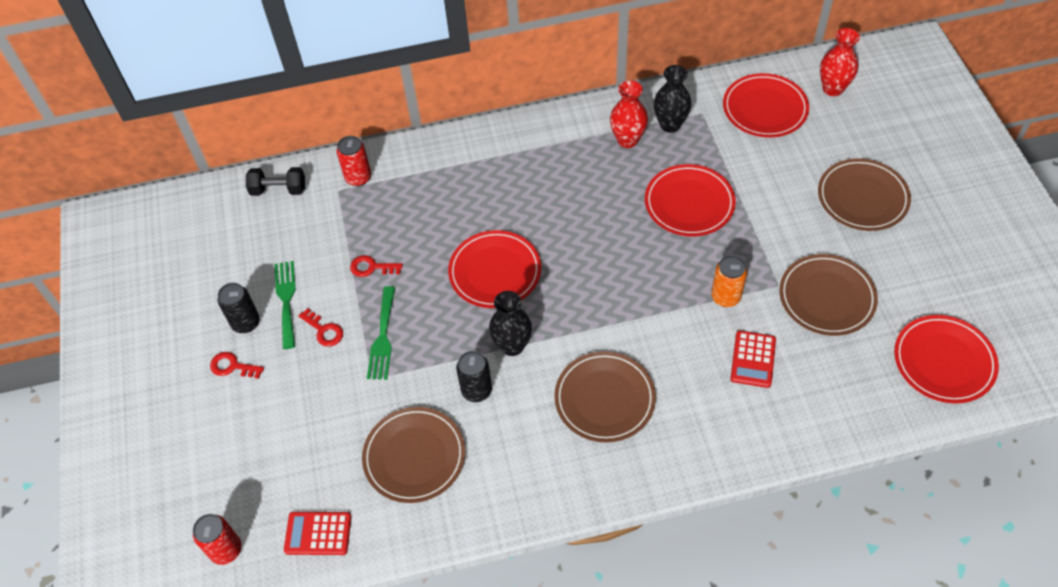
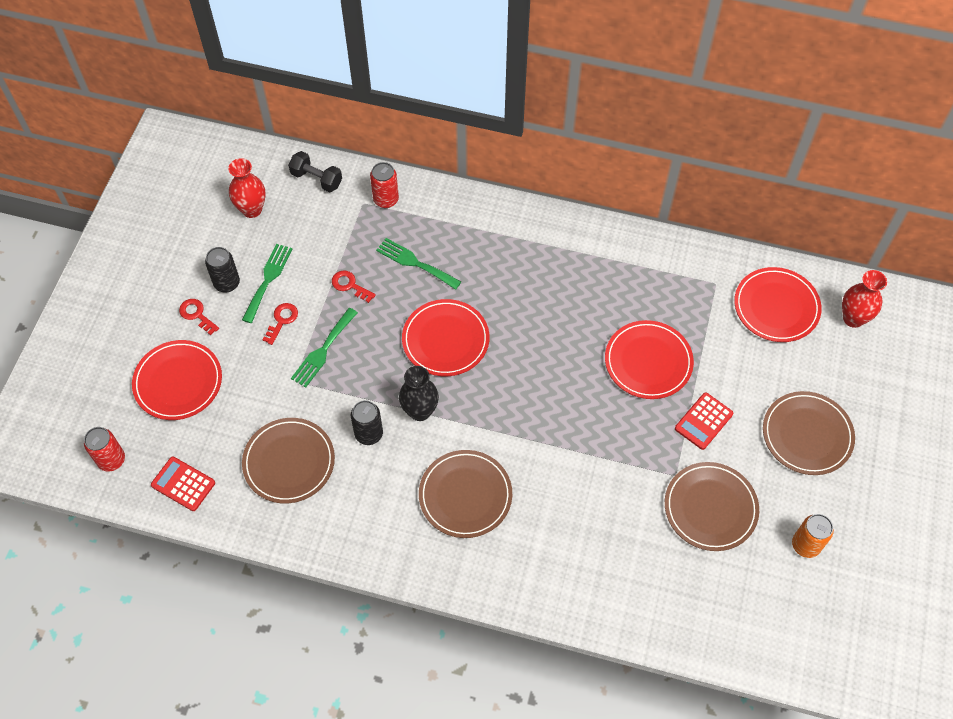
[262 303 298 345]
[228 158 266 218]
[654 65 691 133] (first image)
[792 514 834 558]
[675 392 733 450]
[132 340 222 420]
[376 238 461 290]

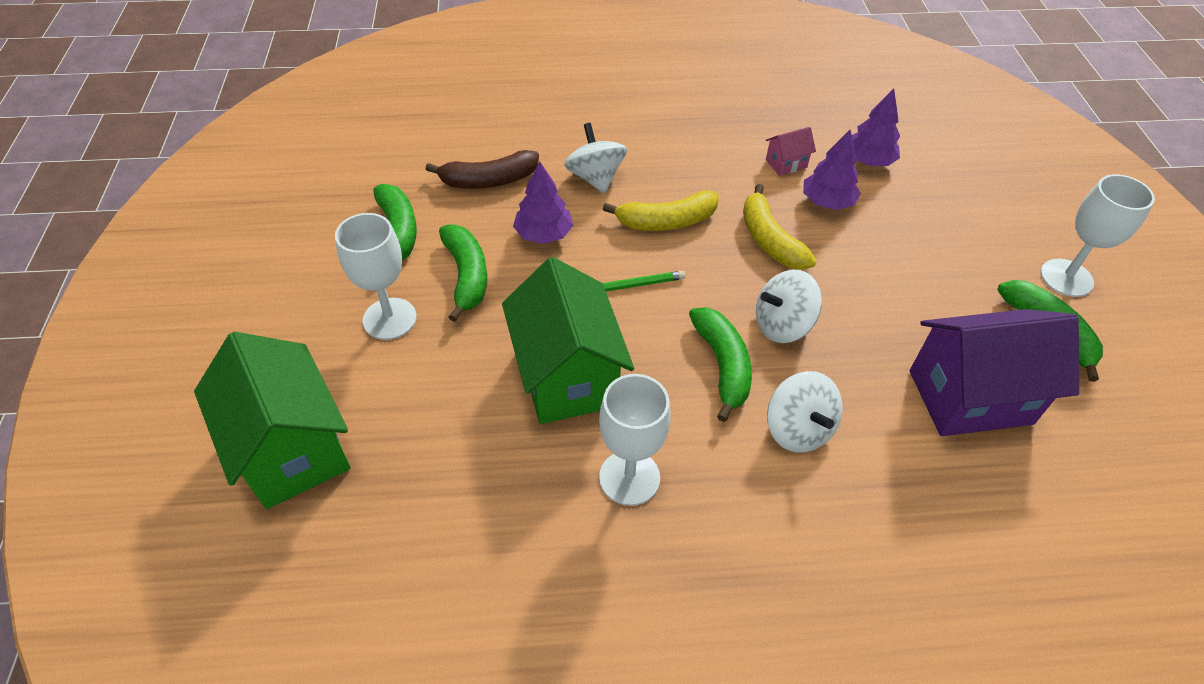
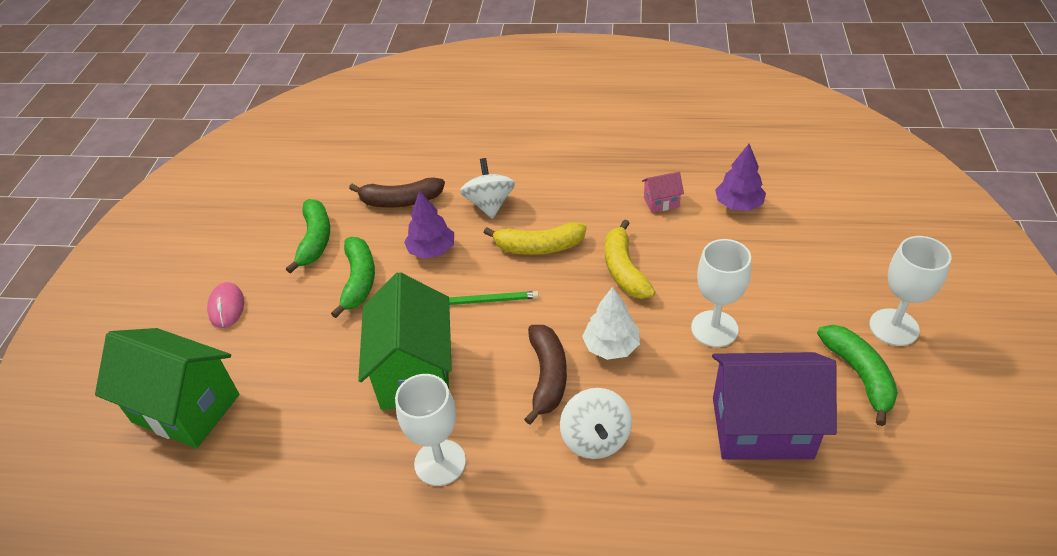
[95 328 239 448]
[691 239 751 347]
[524 325 567 425]
[582 287 640 360]
[803 130 861 210] (first image)
[207 282 244 328]

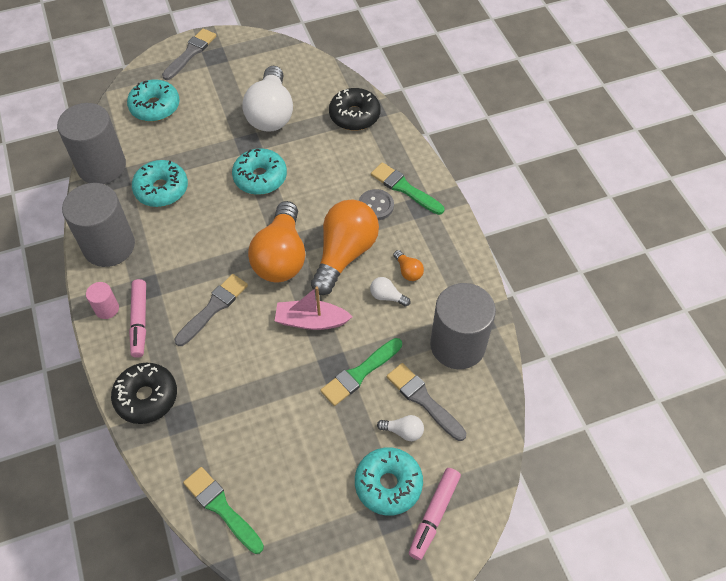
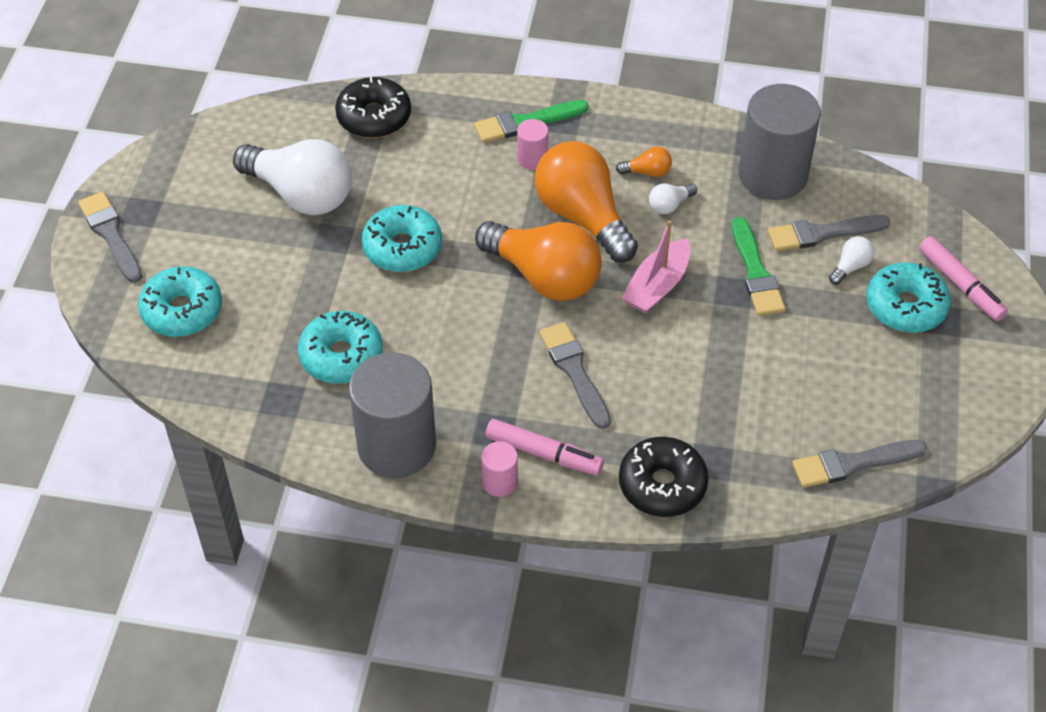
[57 103 126 184] (first image)
[792 440 927 488]
[517 119 548 170]

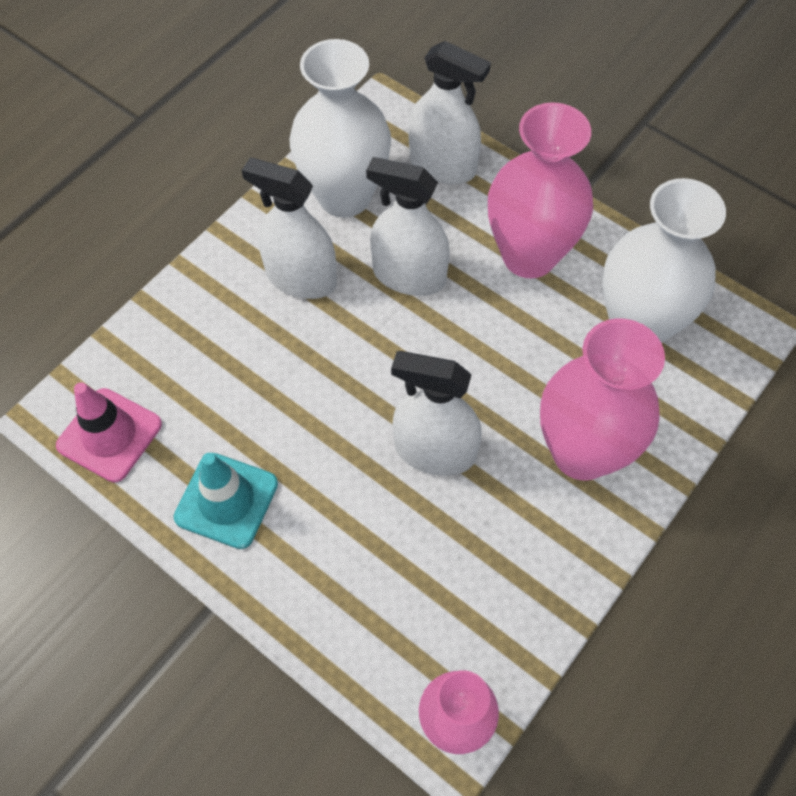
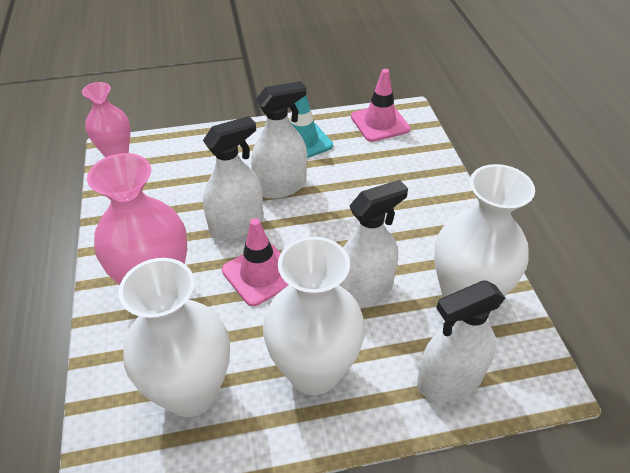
[251 81 307 199]
[263 237 365 395]
[222 218 289 306]

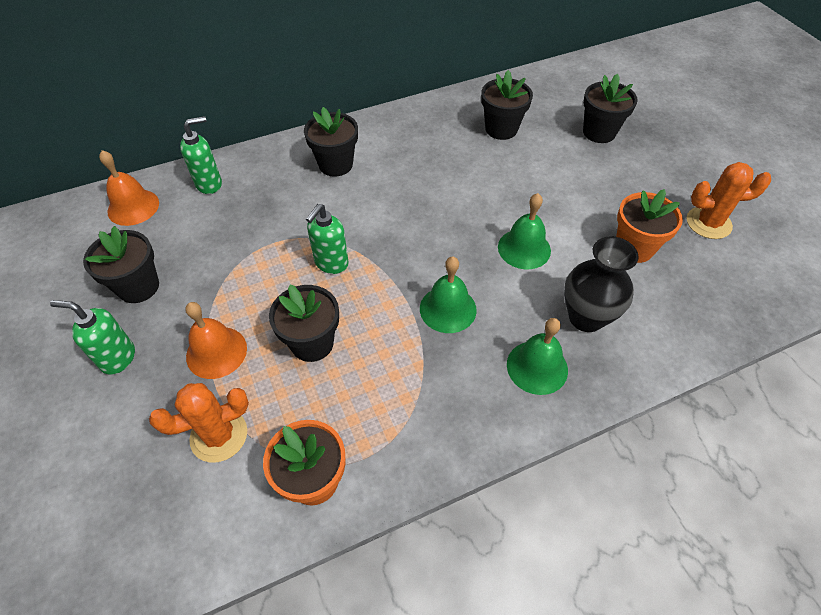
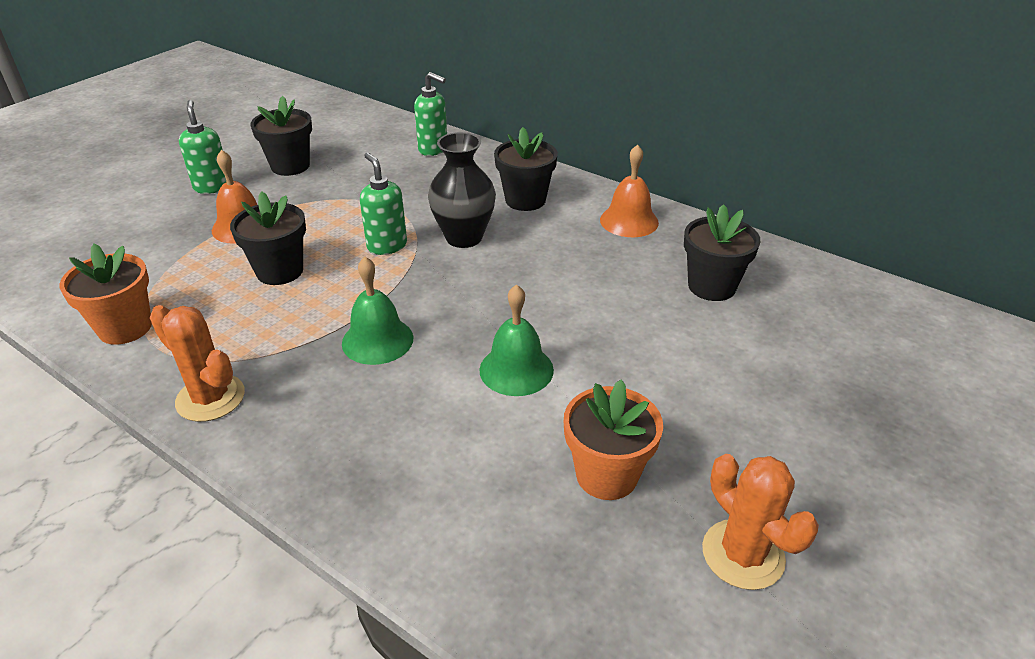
[600 144 659 237]
[150 305 245 422]
[360 152 407 255]
[507 318 568 395] (first image)
[428 132 496 248]
[583 74 638 143] (first image)

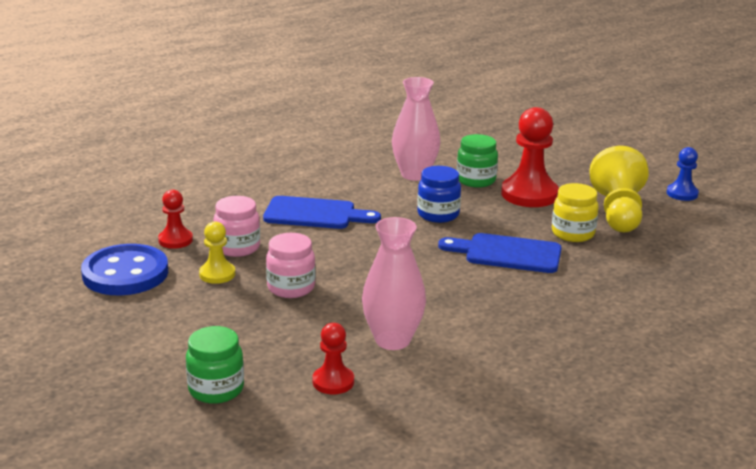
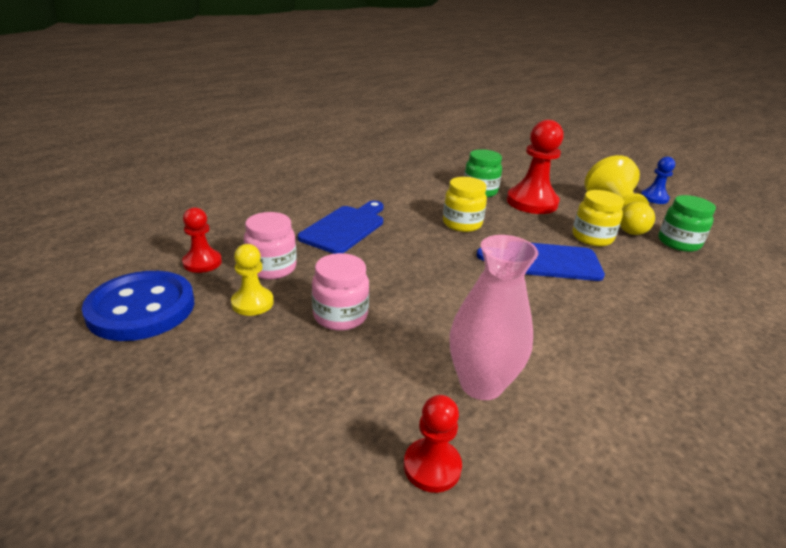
[658 195 716 252]
[298 201 384 254]
[392 77 440 181] (first image)
[443 177 487 232]

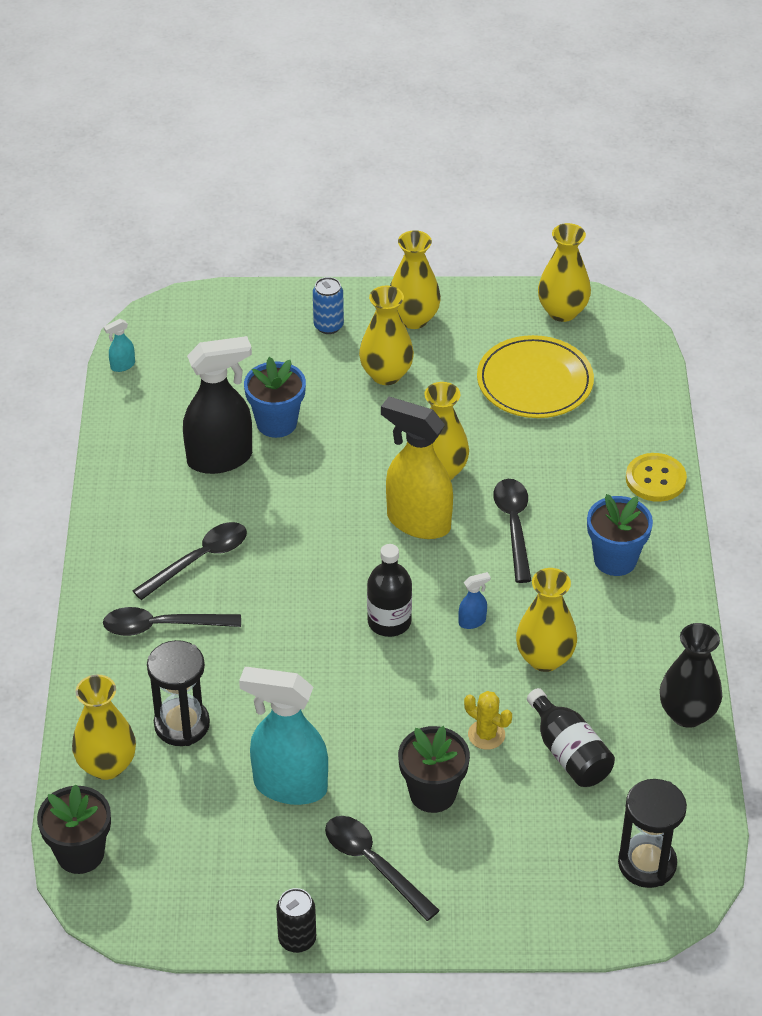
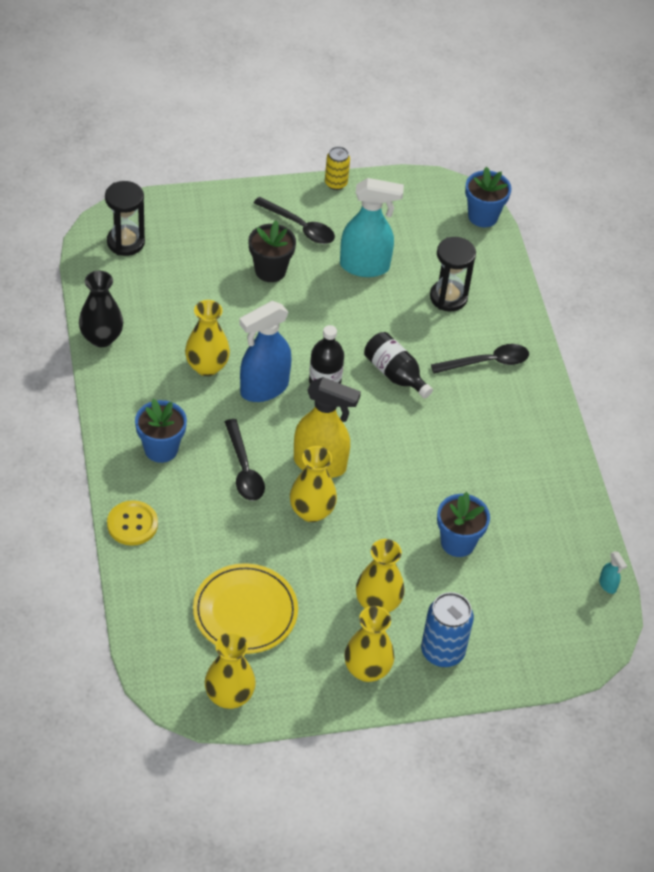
[465 166 511 227]
[72 675 136 780] (first image)
[599 551 627 594]
[132 522 247 600] (first image)
[183 336 252 474] (first image)
[325 146 350 190]
[421 592 474 667]
[239 301 292 402]
[464 691 512 750] (first image)
[364 332 433 398]

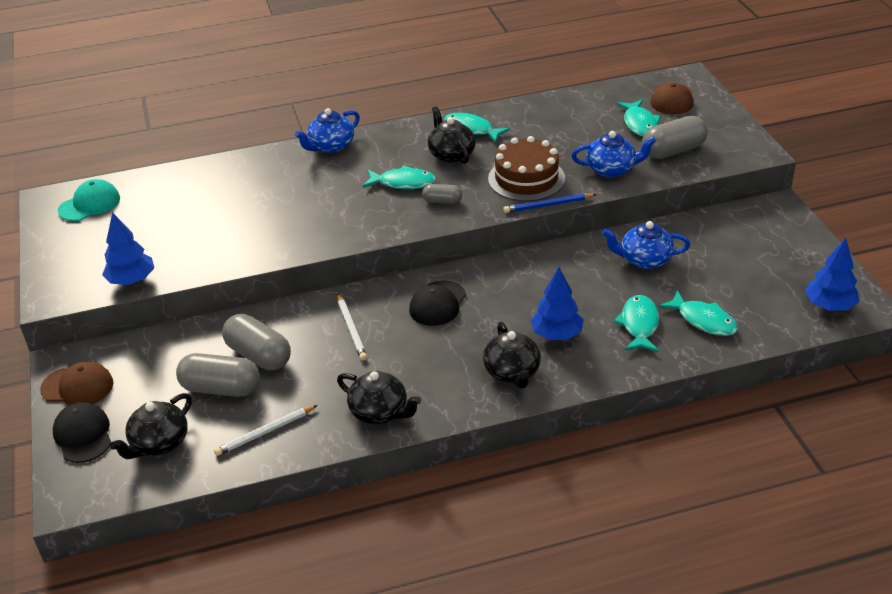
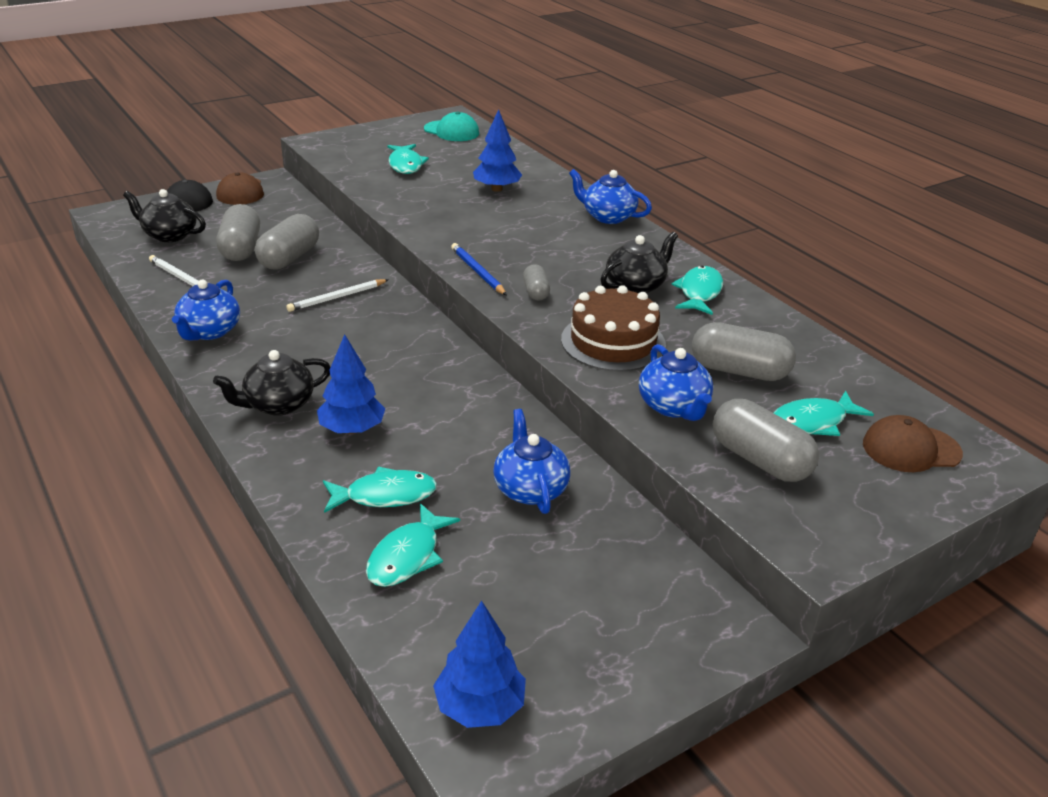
[473 109 522 192]
[172 279 240 340]
[387 144 429 174]
[409 281 466 326] (first image)
[451 243 507 295]
[692 322 796 381]

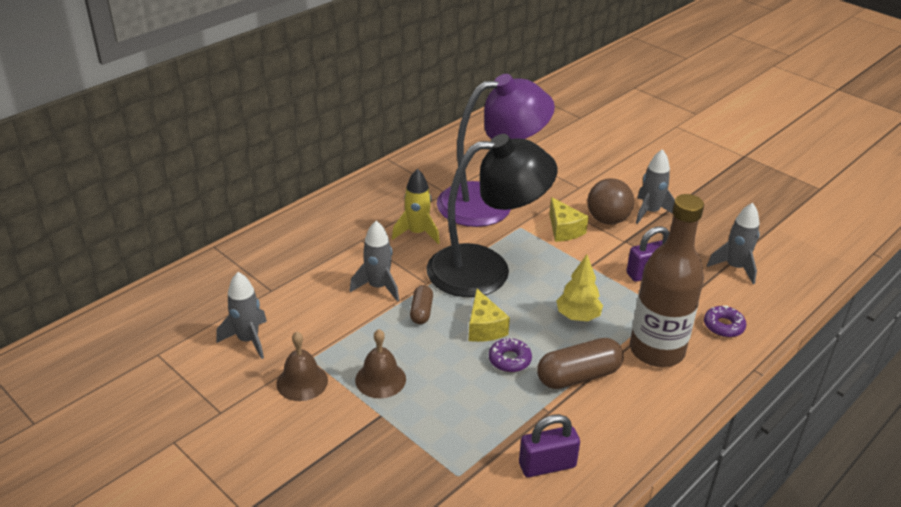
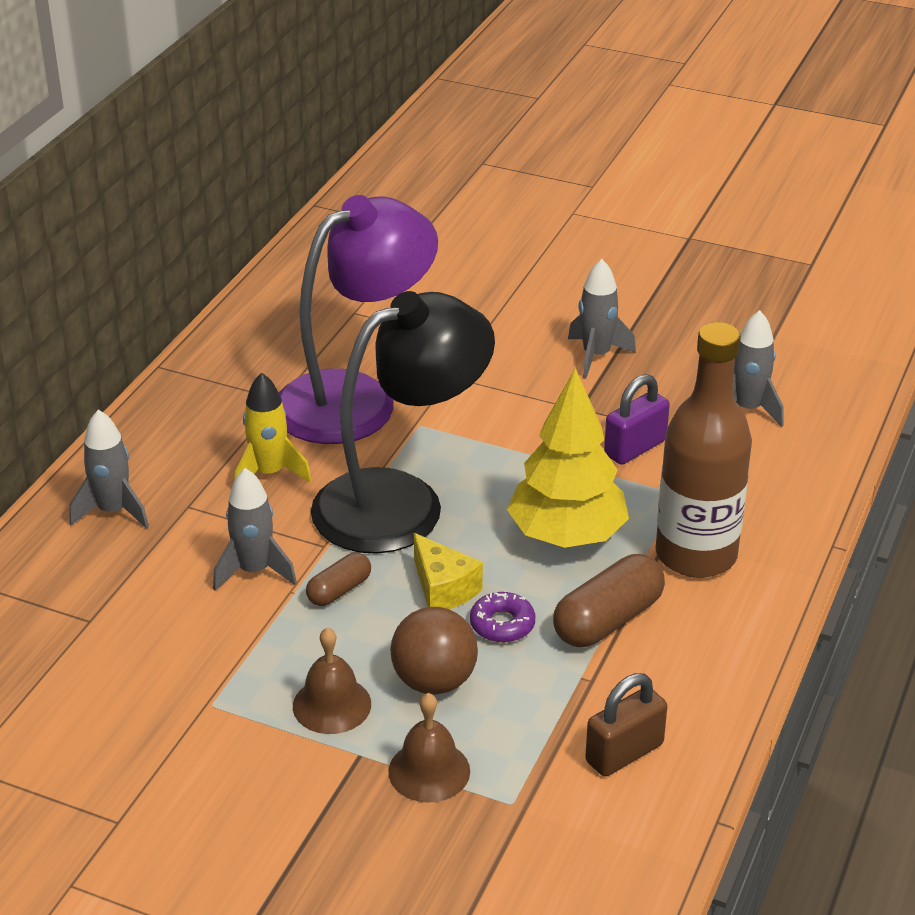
[69 410 149 529]
[388 693 470 803]
[306 553 371 606]
[585 673 667 777]
[549 197 589 242] (first image)
[507 368 629 548]
[390 607 478 694]
[704 306 746 337] (first image)

